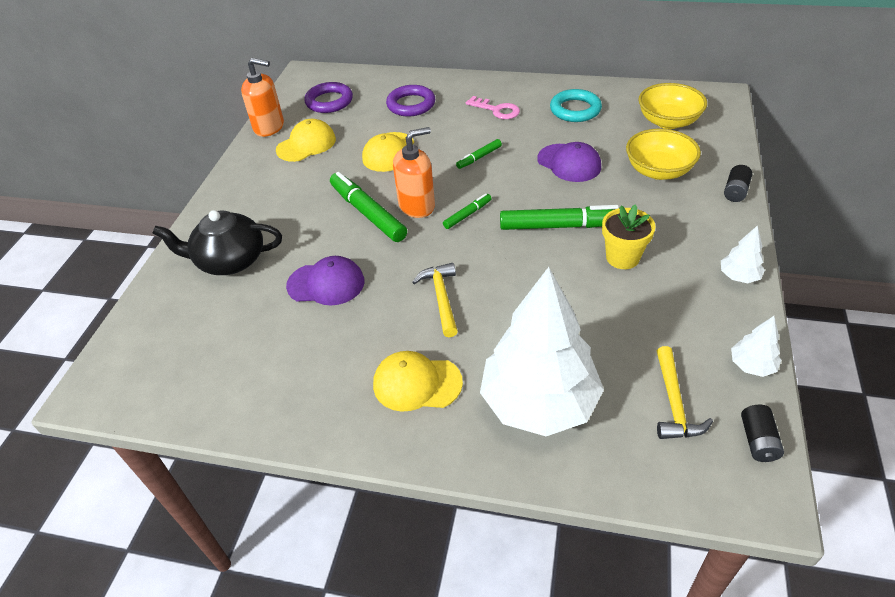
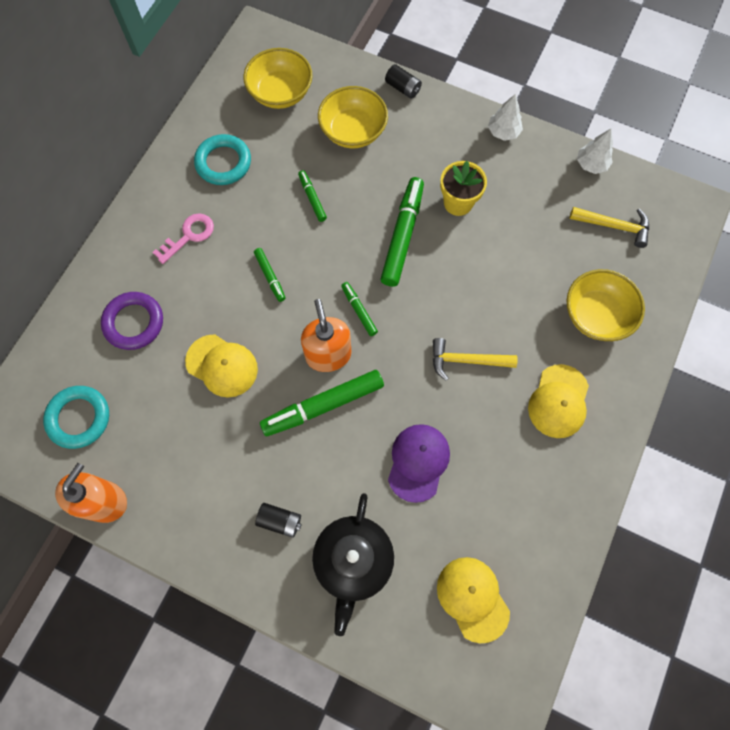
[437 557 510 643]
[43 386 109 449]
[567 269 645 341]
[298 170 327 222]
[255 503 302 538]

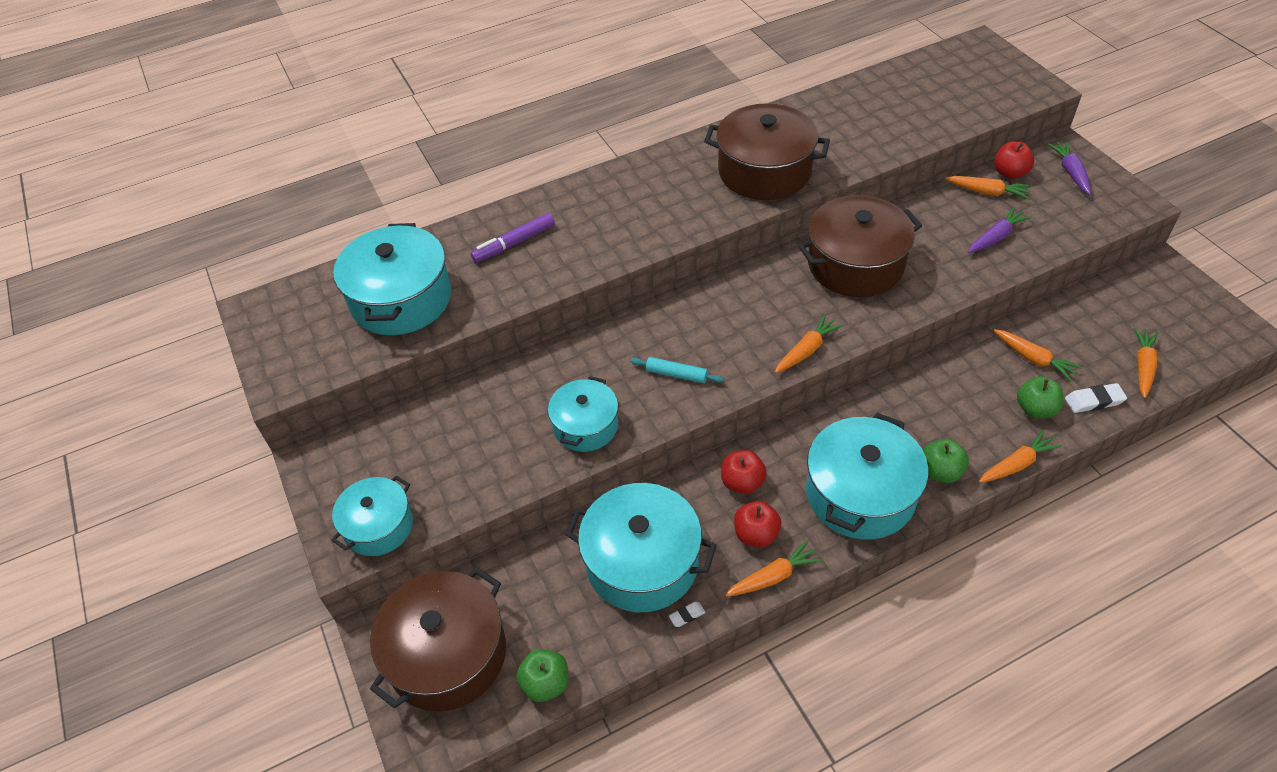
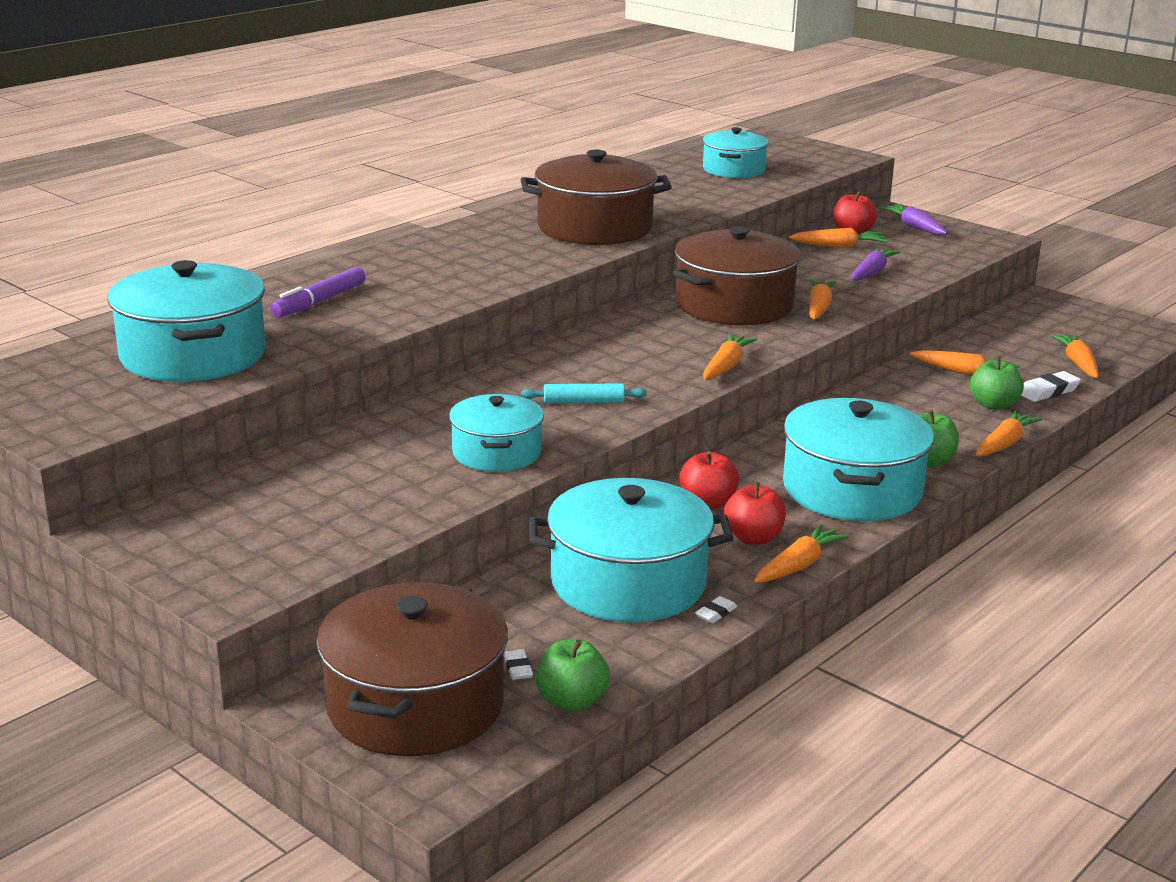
[702 127 769 178]
[504 649 533 680]
[809 279 836 320]

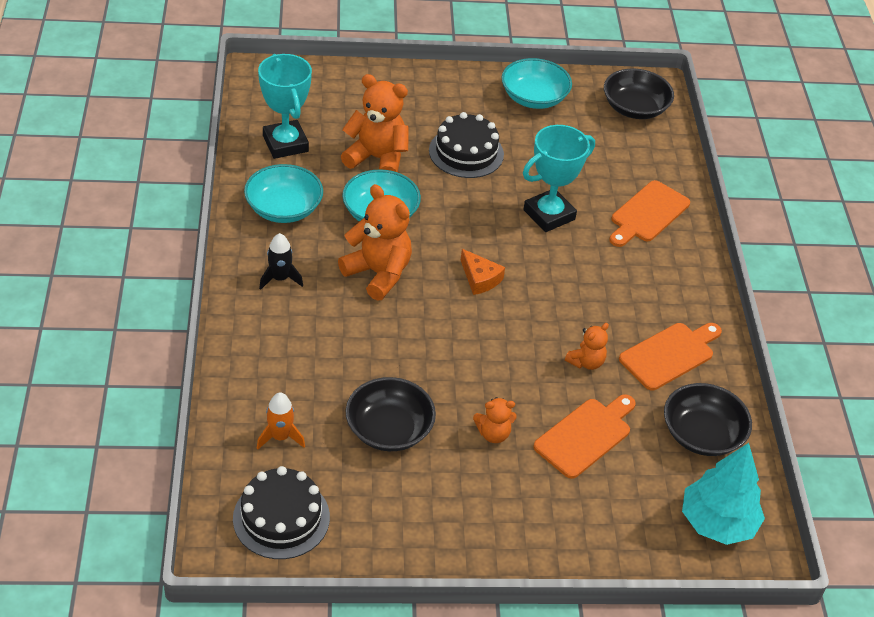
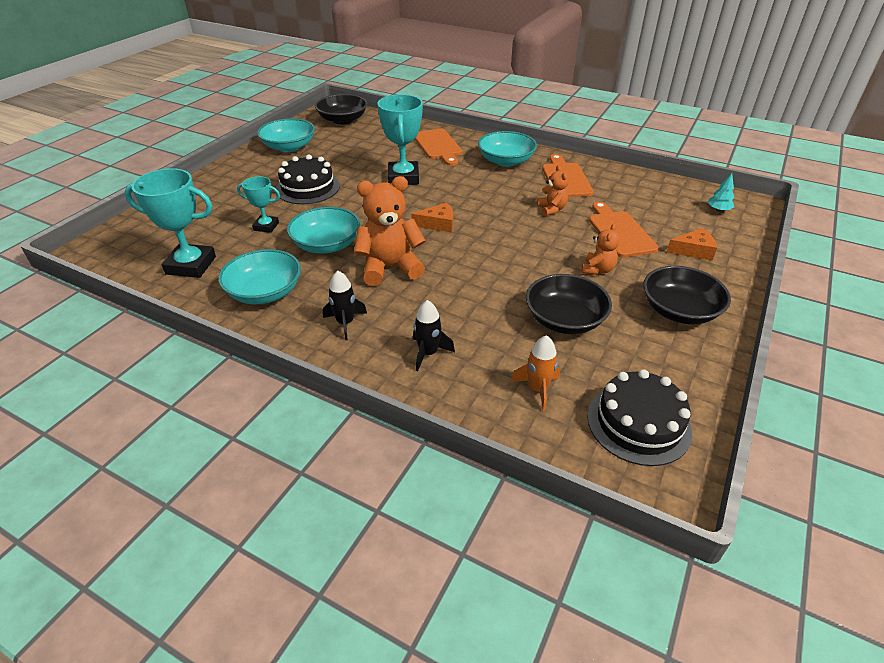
[237 176 280 233]
[643 266 731 324]
[708 173 734 212]
[413 300 455 371]
[478 131 537 167]
[667 228 717 260]

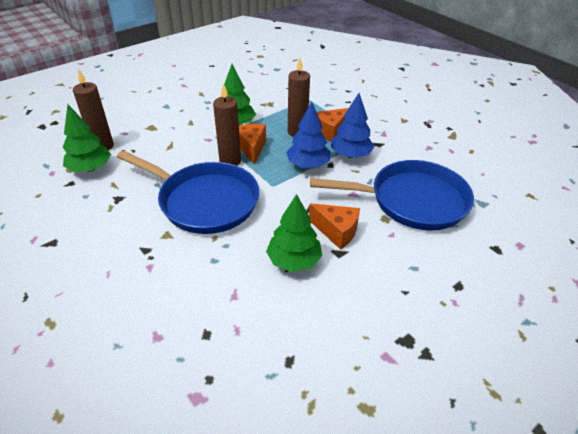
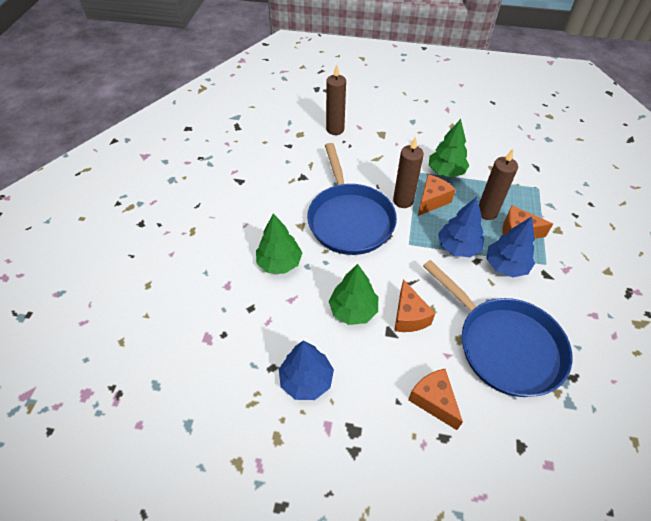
[256 213 302 274]
[279 340 334 400]
[408 369 463 430]

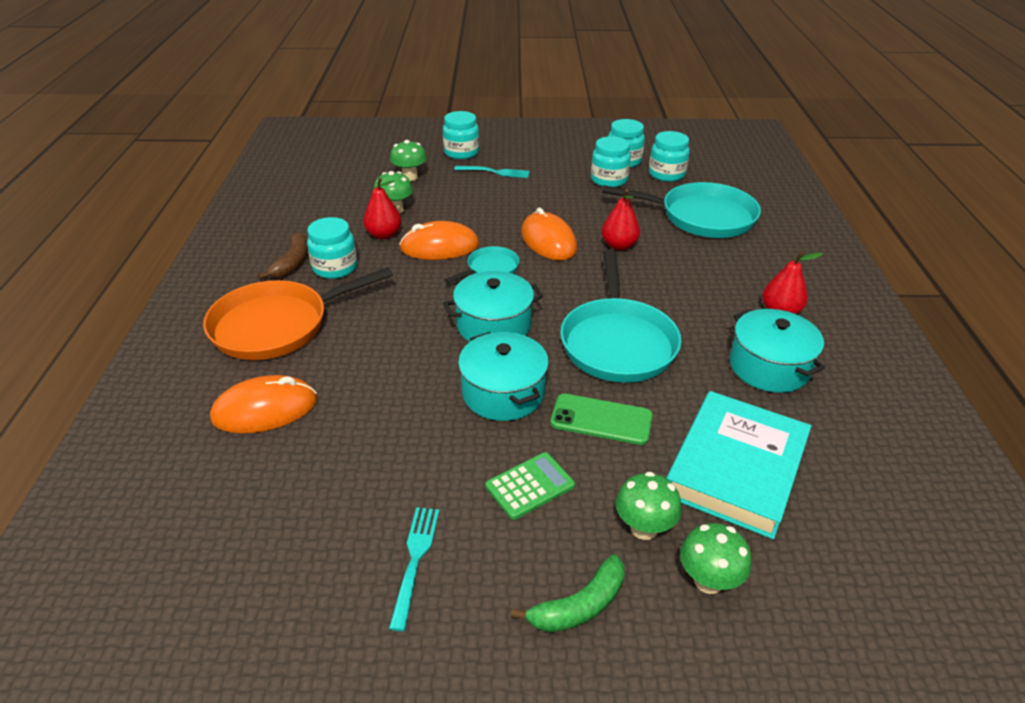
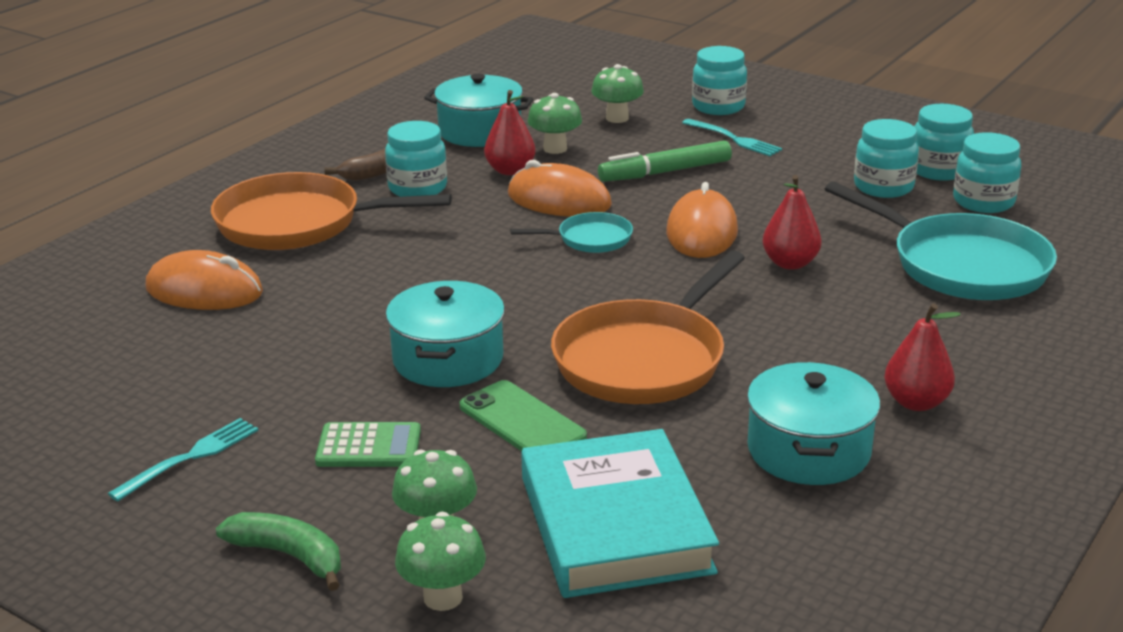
[424 74 533 147]
[216 512 341 591]
[551 250 745 404]
[521 429 719 598]
[598 140 732 182]

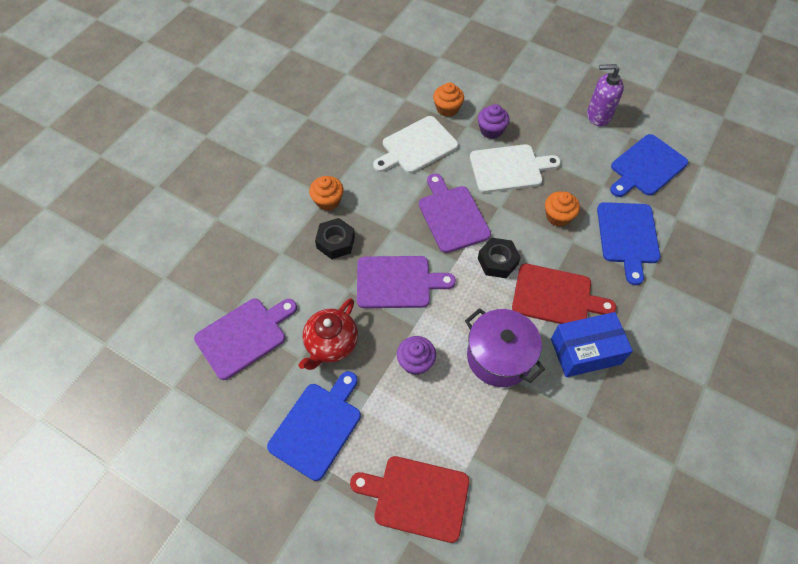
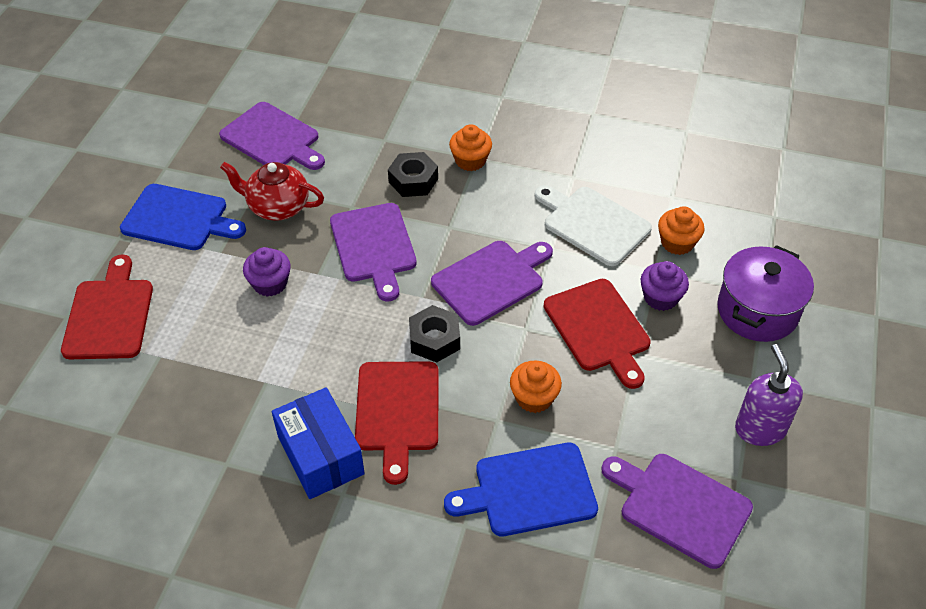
[717 245 814 342]
[543 279 651 389]
[601 454 753 569]

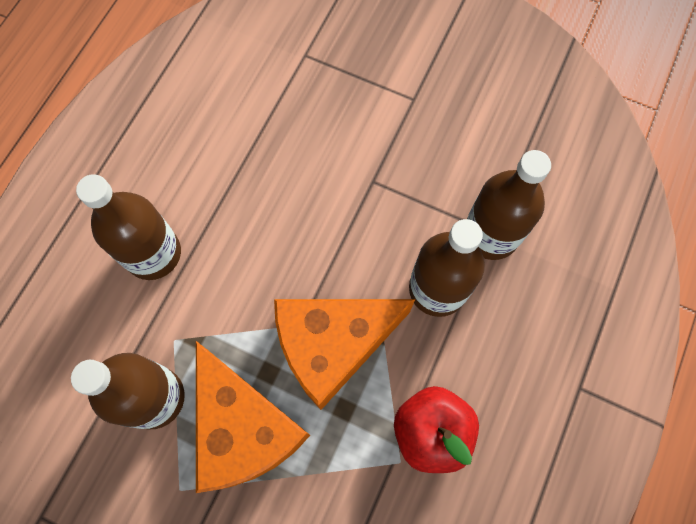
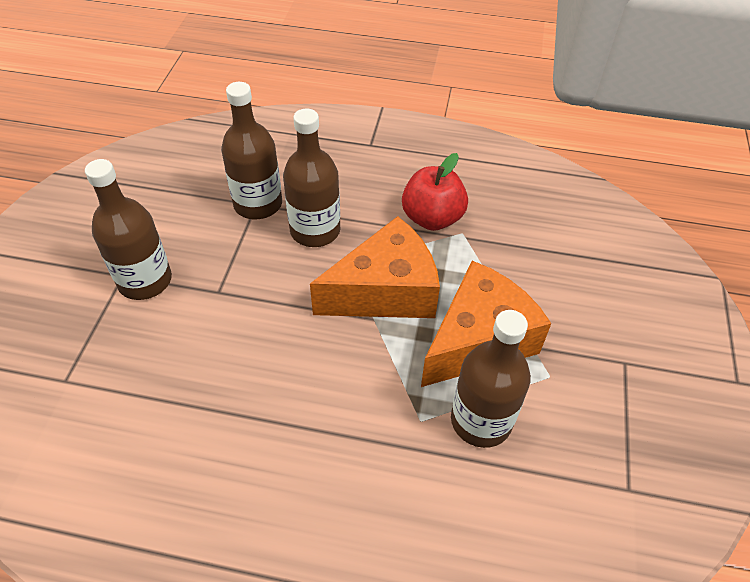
[85 159 172 300]
[310 216 440 318]

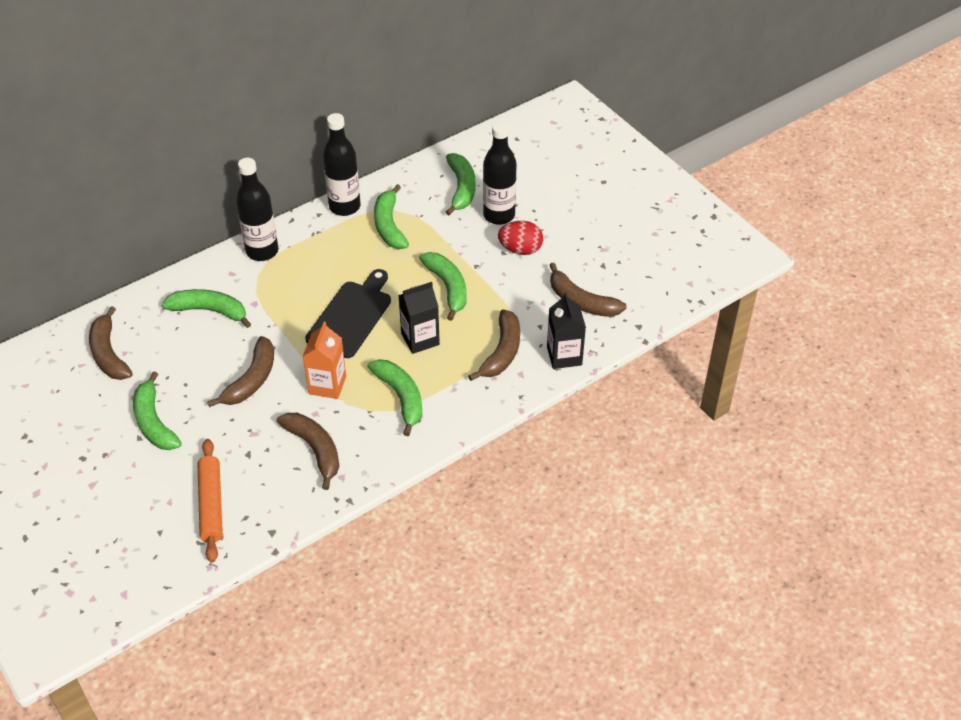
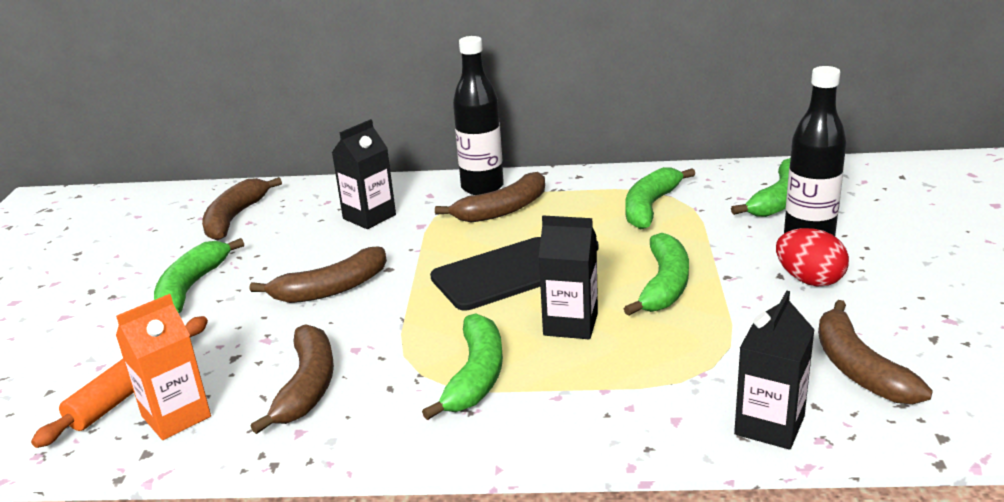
[332 119 396 229]
[116 294 211 440]
[323 113 361 216] (first image)
[435 172 545 222]

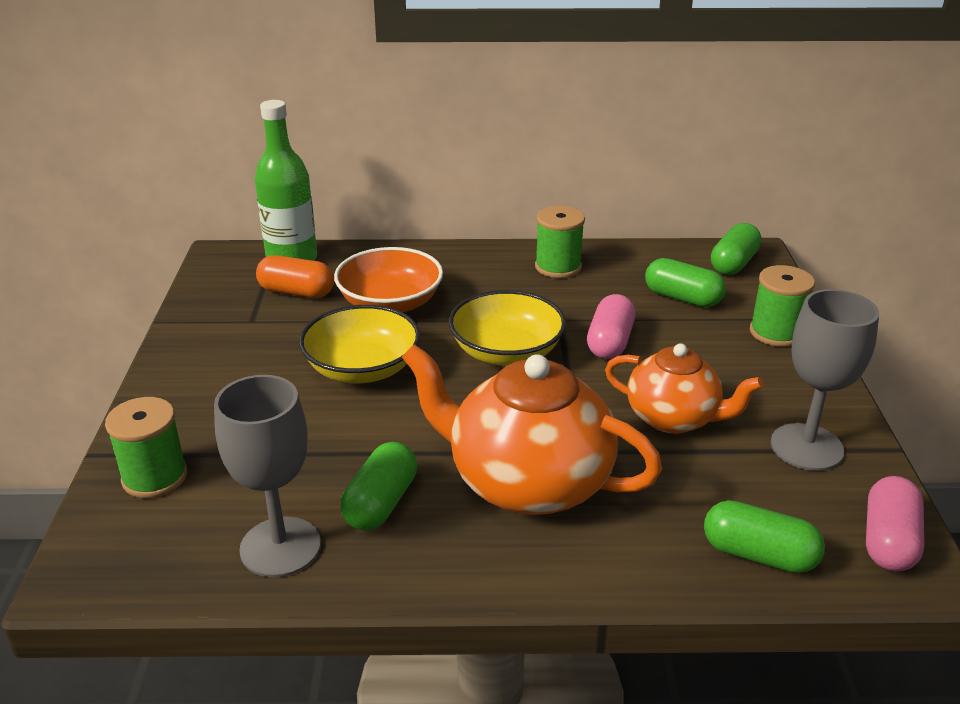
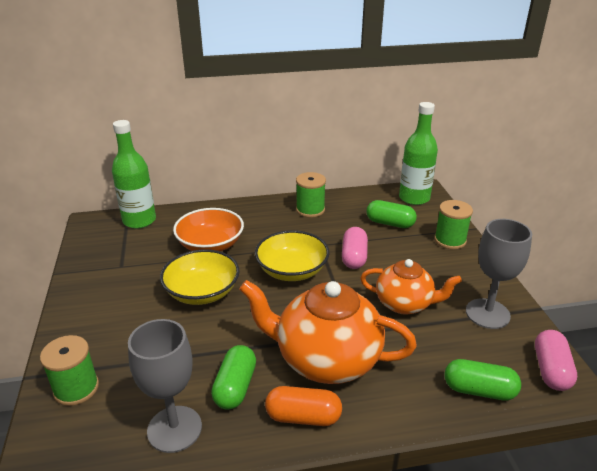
[265 386 342 426]
[399 102 438 205]

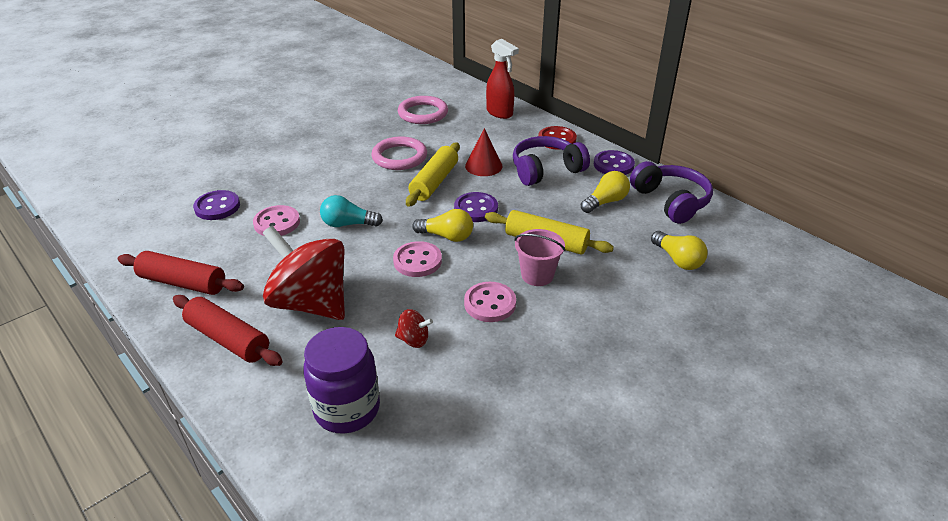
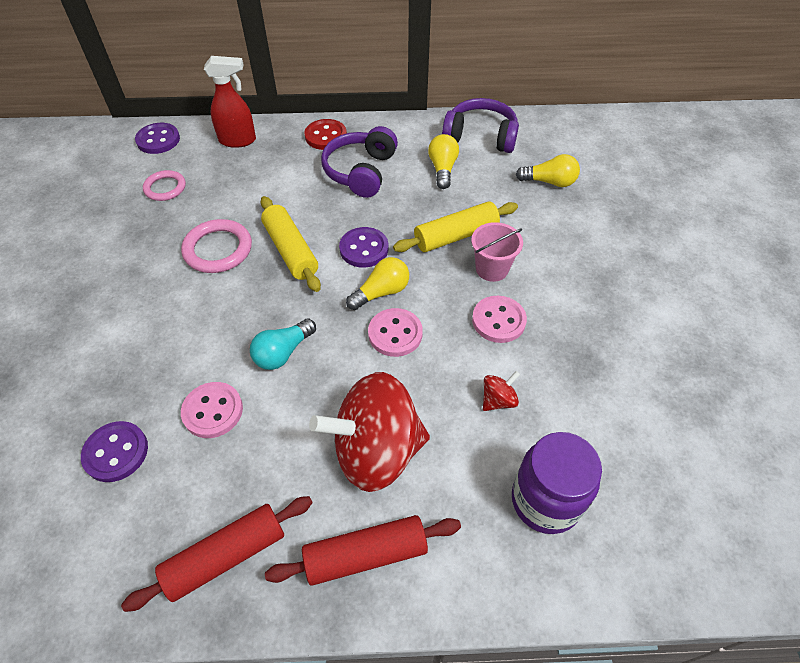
[143 170 186 201]
[465 128 502 176] (first image)
[135 123 180 154]

